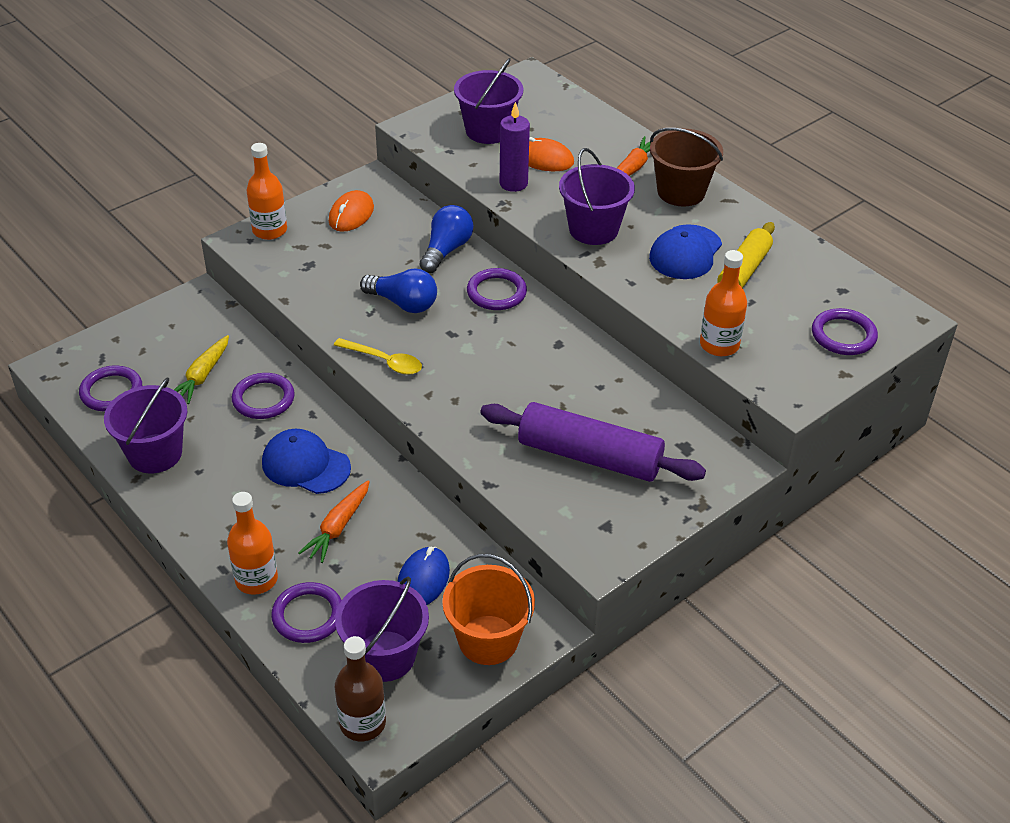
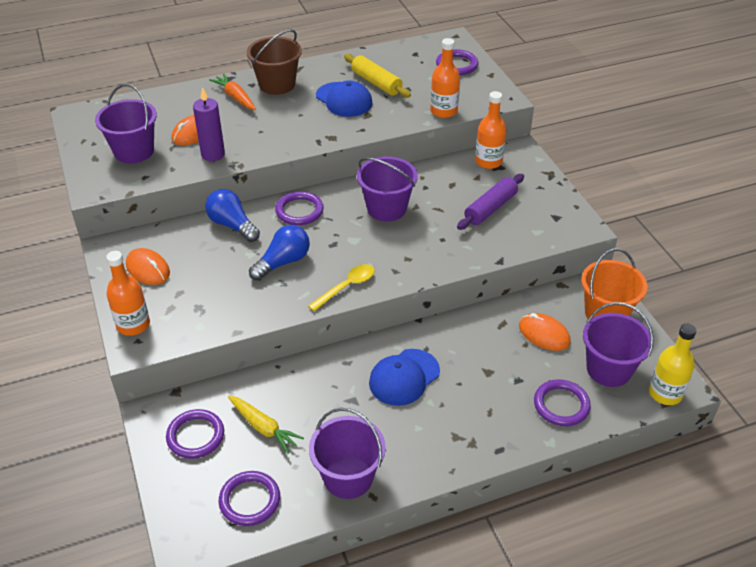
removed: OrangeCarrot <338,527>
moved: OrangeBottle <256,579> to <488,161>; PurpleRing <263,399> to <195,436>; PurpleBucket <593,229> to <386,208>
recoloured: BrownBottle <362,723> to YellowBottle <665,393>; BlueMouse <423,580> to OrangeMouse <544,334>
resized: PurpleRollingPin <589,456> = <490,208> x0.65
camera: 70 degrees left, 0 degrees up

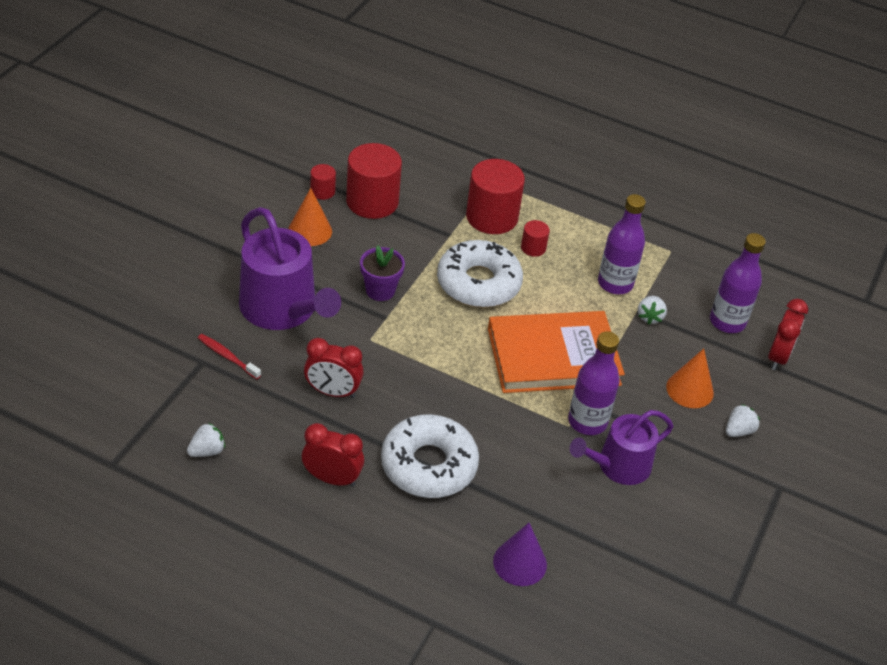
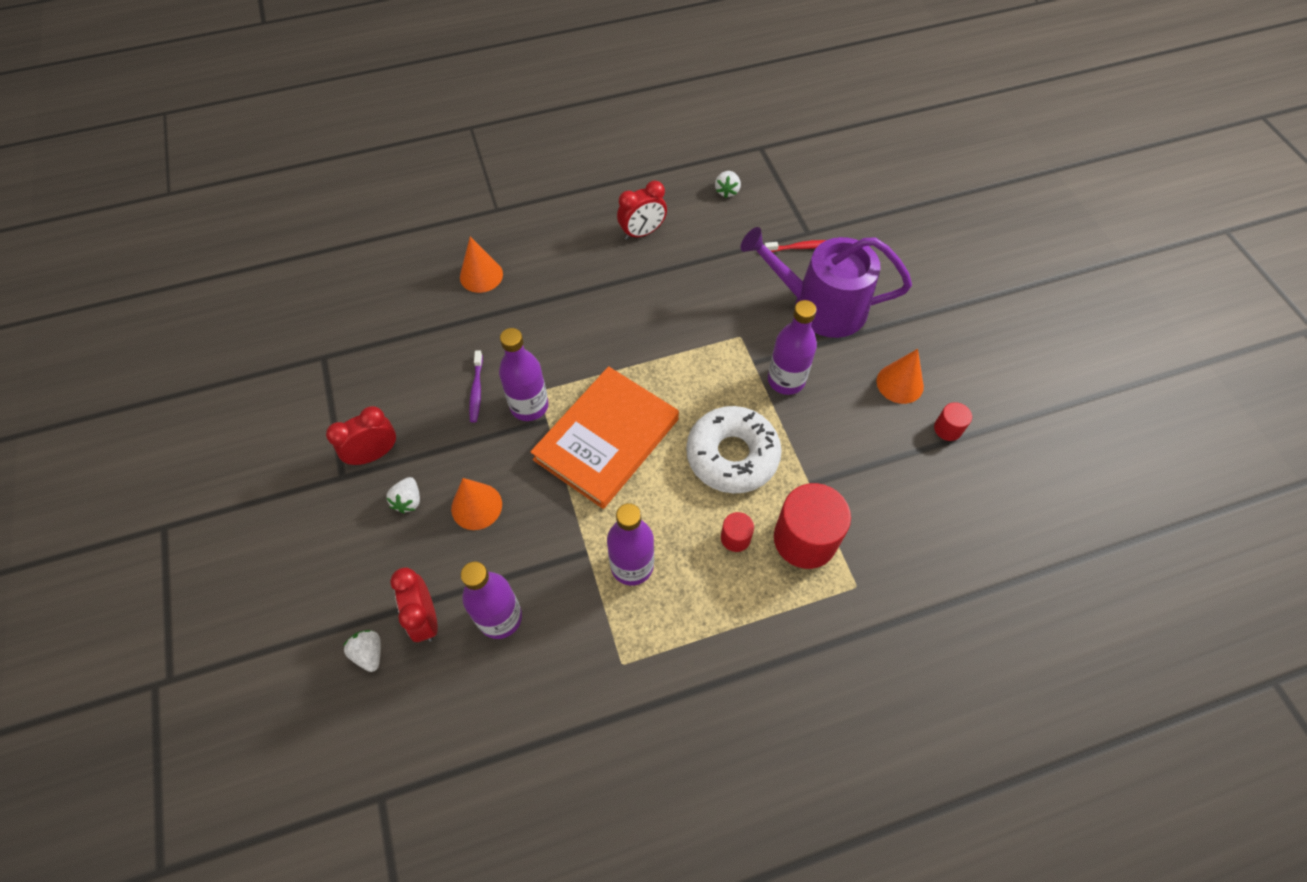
removed: RedCylinder <372,202>; WhiteDonut <428,465>
moved: RedClock <332,392> to <374,454>; WhiteStrawberry <649,317> to <369,653>
replaced: PurpleFlowerPot <380,290> to PurpleBottle <786,380>; PurpleWateringCan <618,466> to PurpleToothbrush <476,390>
recoloured: PurpleCone <520,562> to OrangeCone <481,275>
camera: 140 degrees right, 15 degrees up

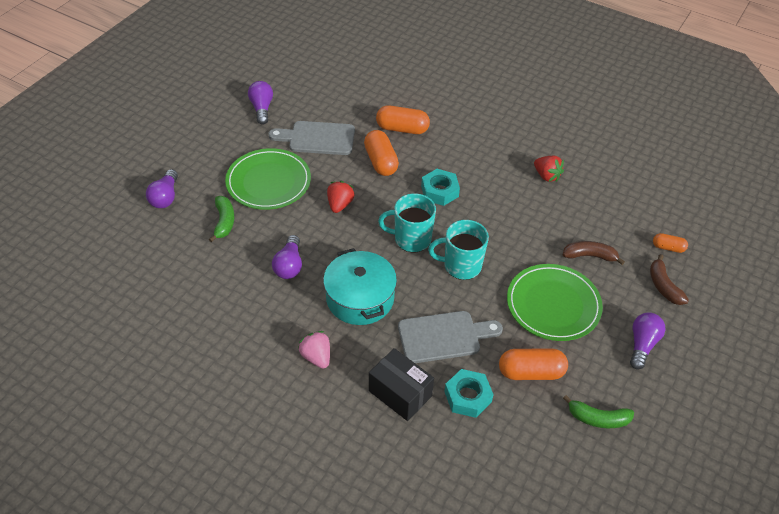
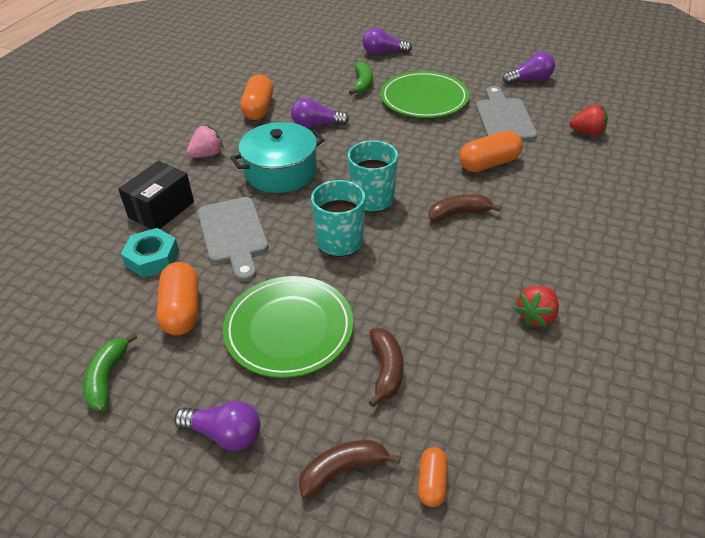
moved: RedStrawberry <340,204> to <587,132>; OrangeCapsule <402,129> to <258,109>
replaced: TurquoiseNut <439,191> to BrownBanana <459,213>
turned: GreenBanana <224,222> = <362,84> 75 degrees counterclockwise
camera: 85 degrees right, 5 degrees down

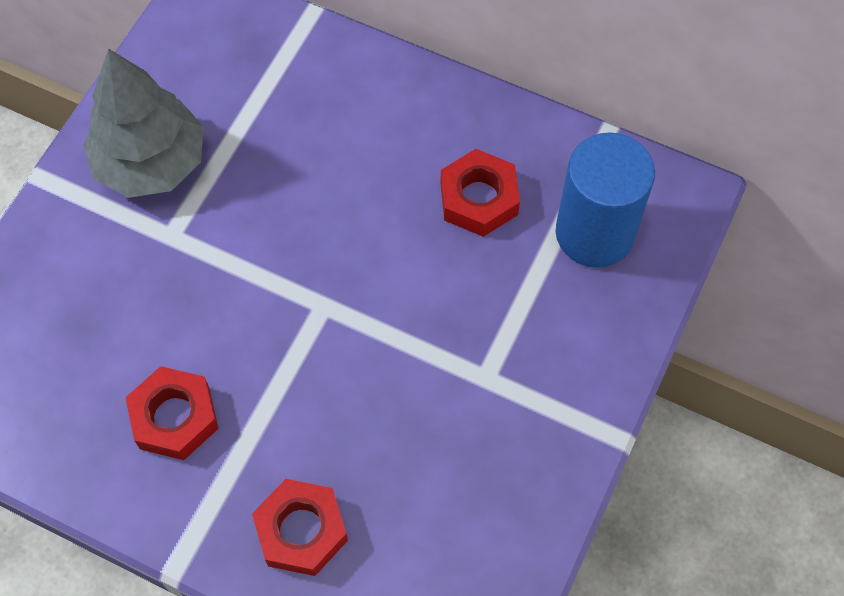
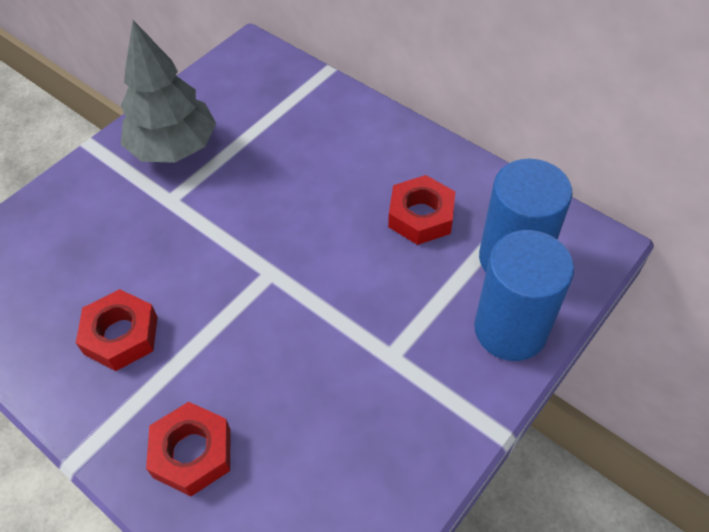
added: BlueCylinder <510,329>
camera: 15 degrees right, 10 degrees down

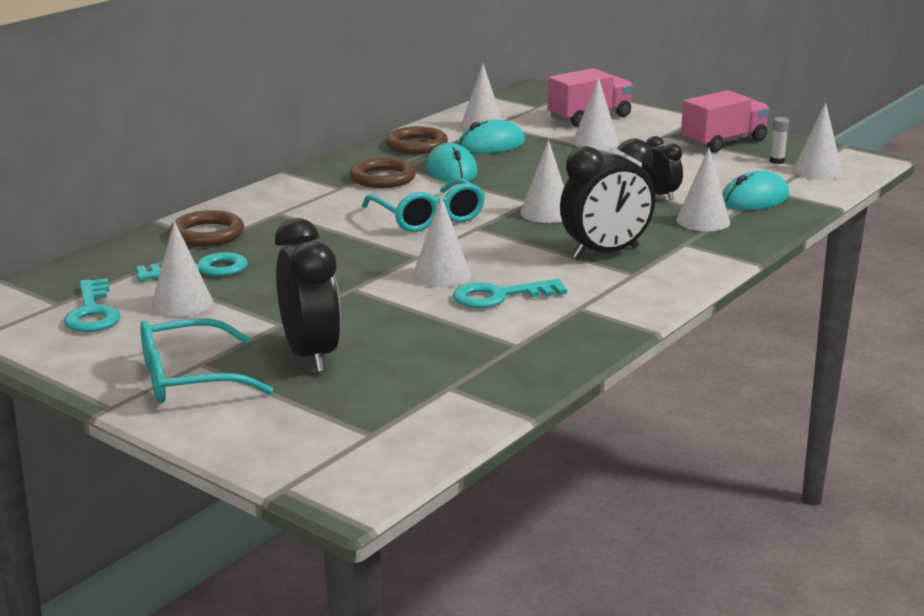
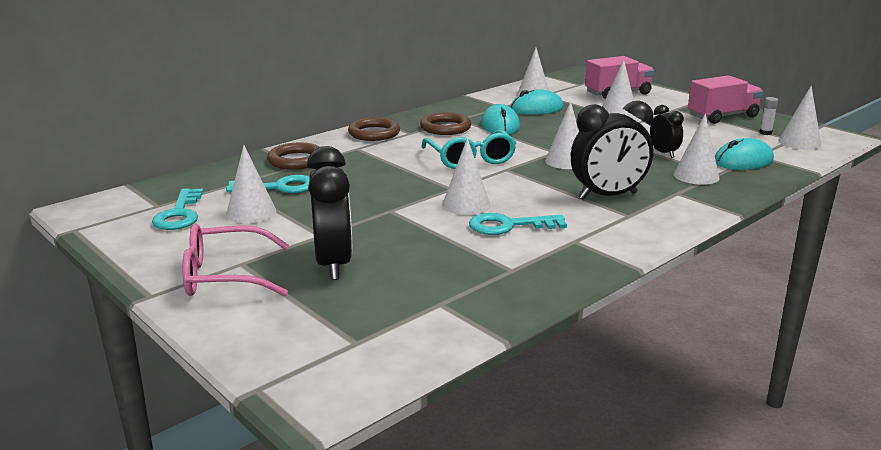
moved: BrownRing <416,145> to <374,133>
recoloured: TurquoiseGlasses <188,378> to PinkGlasses <225,276>
camera: 10 degrees right, 0 degrees up

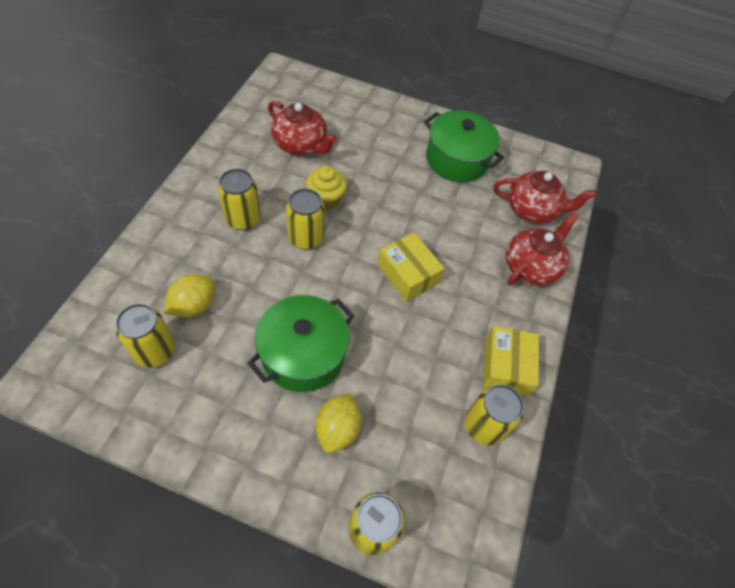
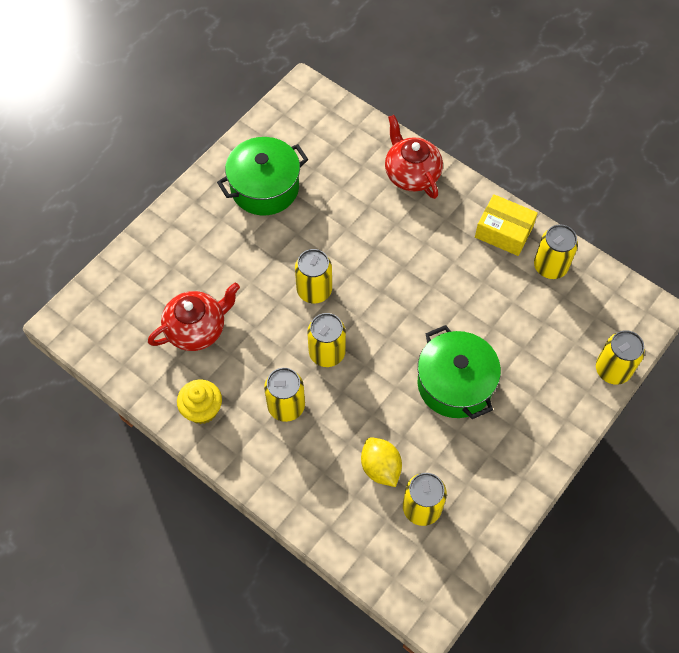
removed: YellowLemon <337,429>; YellowBox <407,274>; RedTeapot <532,210>
added: YellowCan <314,290>
moved: YellowCupcake <326,199> to <202,409>
camera: 65 degrees left, 5 degrees up

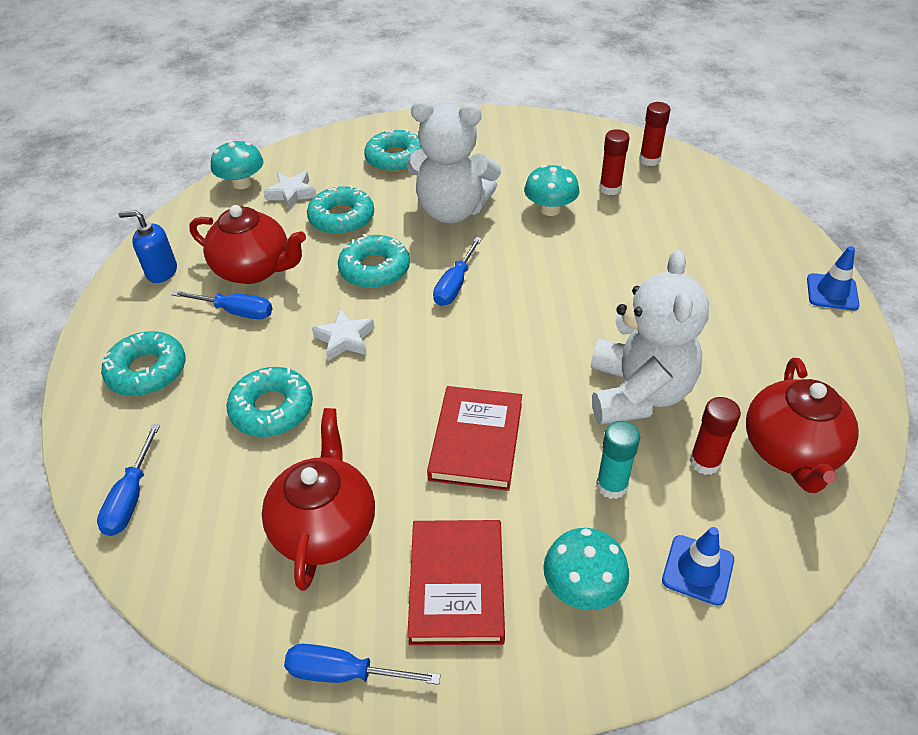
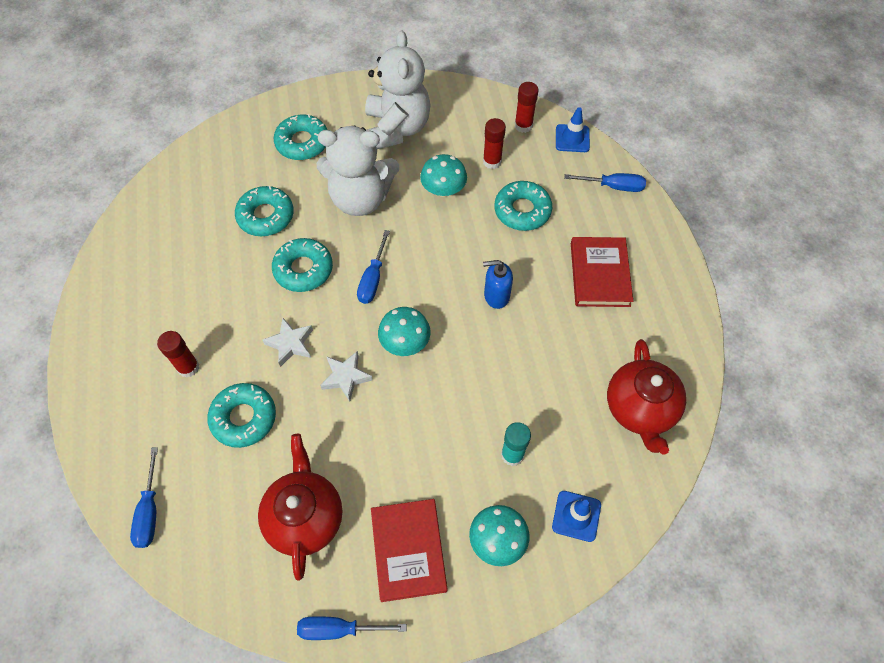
removed: RedTeapot <254,269>
moved: TurquoiseDonut <147,371> to <522,210>; BlueSoapDispenser <161,272> to <496,295>; BlueScrewdriver <236,312> to <613,186>; TurquoiseMushroom <242,183> to <405,342>; WhiteStar <292,194> to <346,377>; RedBook <476,441> to <599,274>; WhiteTeddyBear <638,393> to <397,128>; RedGlueStick <705,462> to <188,367>; BlueTrafficCone <832,292> to <572,138>
camera: 10 degrees left, 15 degrees up

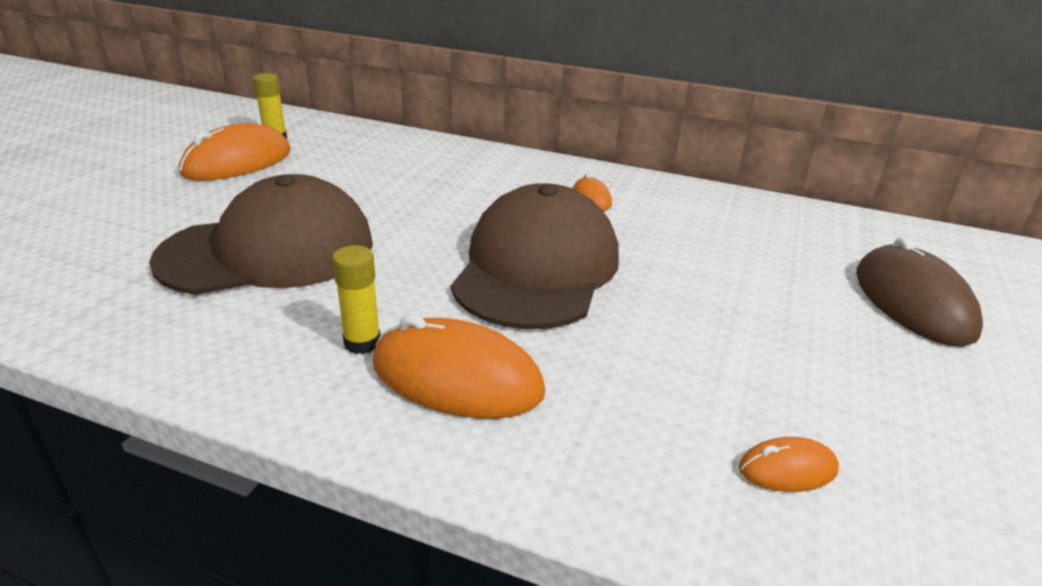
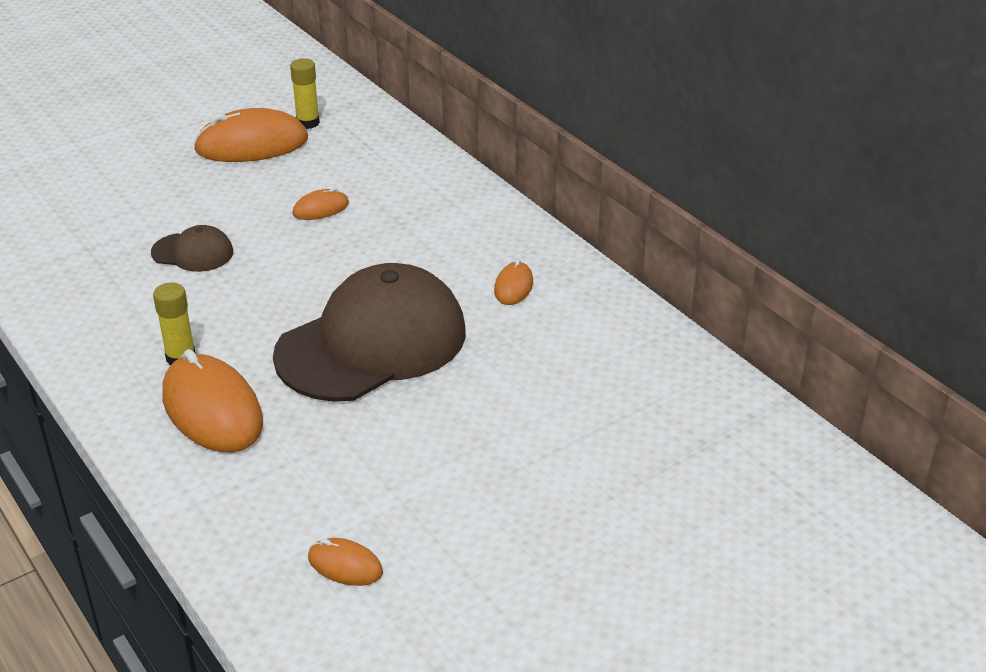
removed: BrownMouse <912,302>
added: OrangeMouse <321,209>
resized: BrownCap <268,251> = <193,252> x0.45
camera: 35 degrees right, 5 degrees up

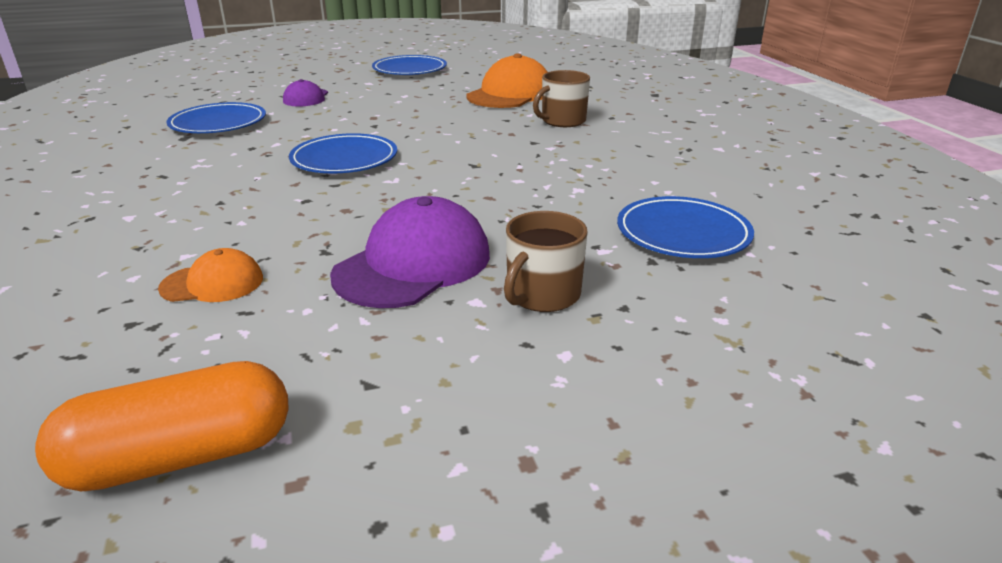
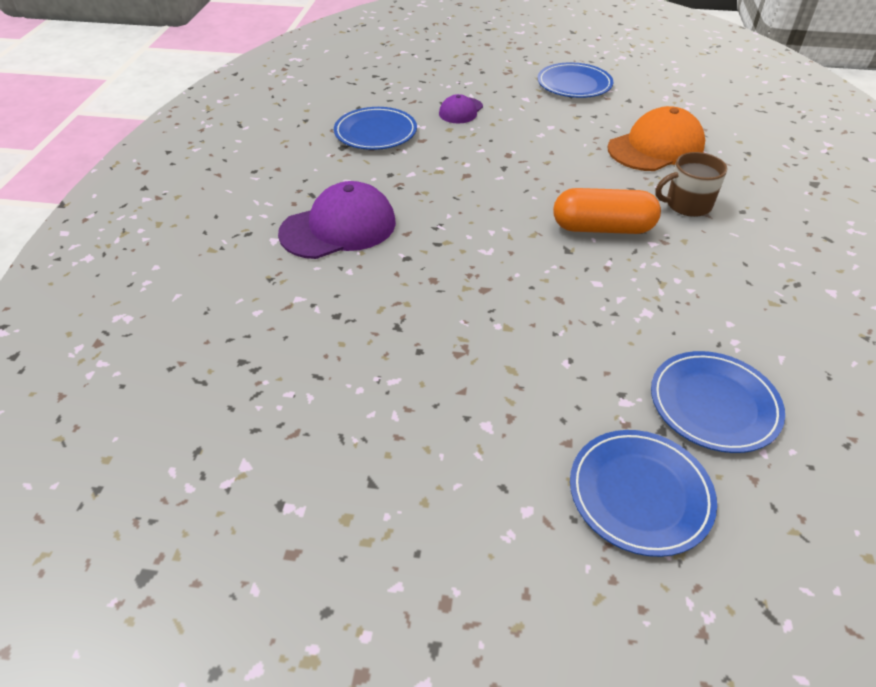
removed: OrangeCap <212,283>; BrownMug <542,295>
moved: OrangeCapsule <181,456> to <602,228>; BluePlate <344,159> to <640,494>; PurpleCap <413,264> to <339,228>
camera: 25 degrees right, 15 degrees up

